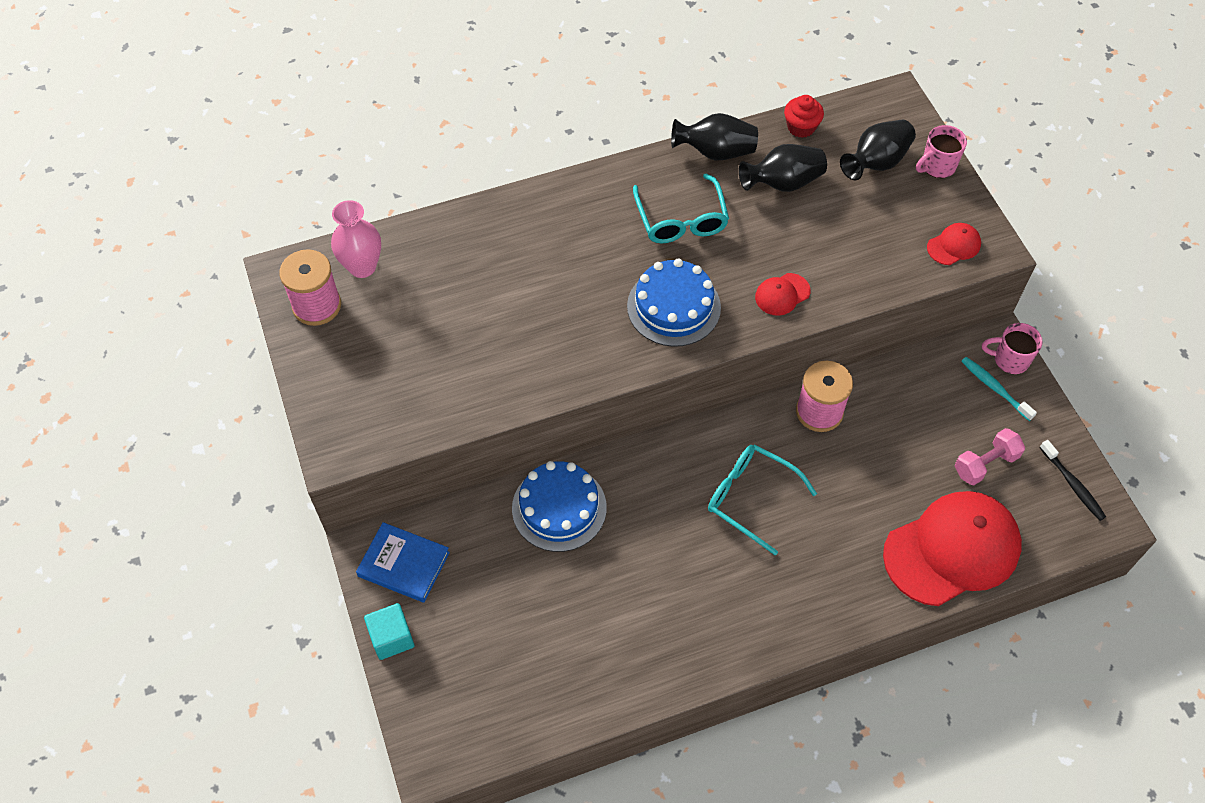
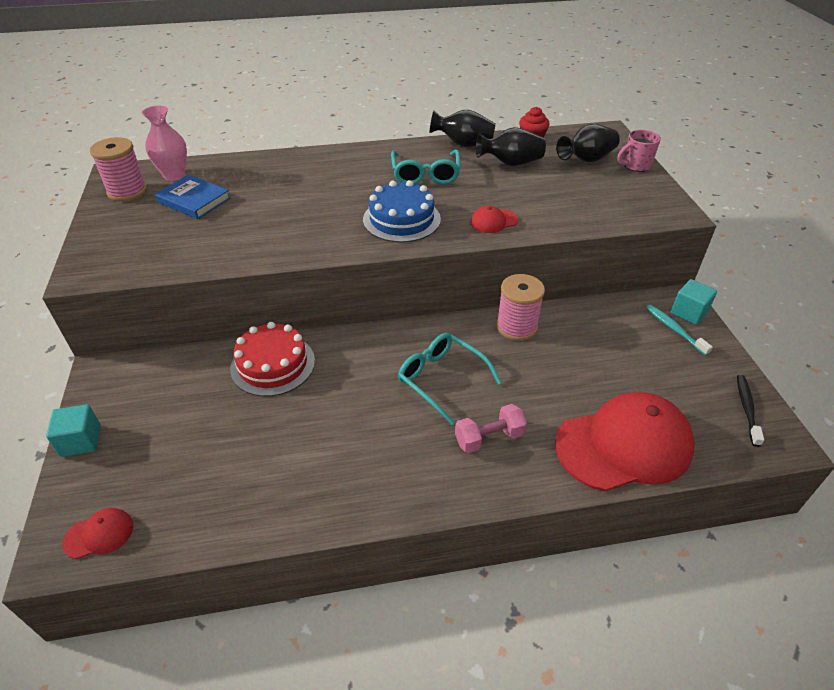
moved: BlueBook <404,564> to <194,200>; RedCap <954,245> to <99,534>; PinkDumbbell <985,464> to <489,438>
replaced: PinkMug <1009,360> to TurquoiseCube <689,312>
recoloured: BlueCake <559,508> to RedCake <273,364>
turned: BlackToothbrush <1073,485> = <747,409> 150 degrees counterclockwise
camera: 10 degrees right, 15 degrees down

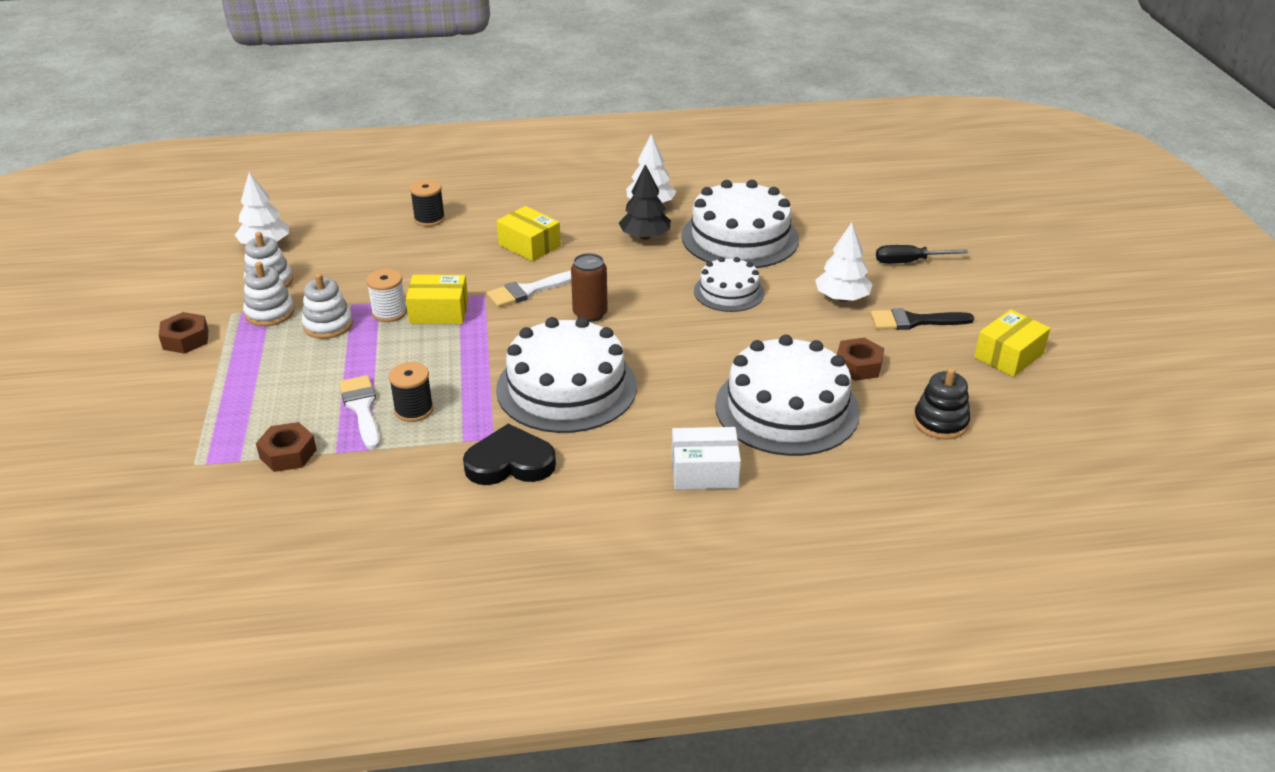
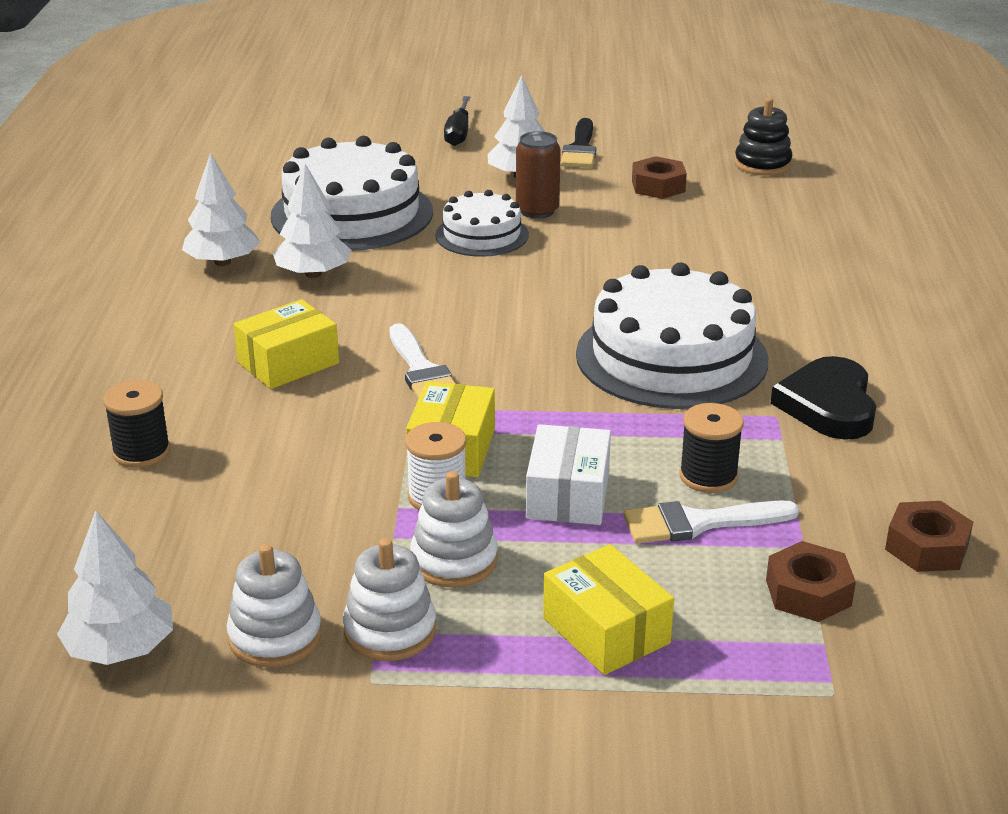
removed: WhiteCake <787,408>
moved: BrownNut <185,339> to <926,547>; BrownCan <590,314> to <537,211>; WhiteBox <704,471> to <568,495>; YellowBox <1008,355> to <606,631>
recoloured: BlackTree <645,236> to WhiteTree <313,274>
camera: 80 degrees left, 5 degrees down

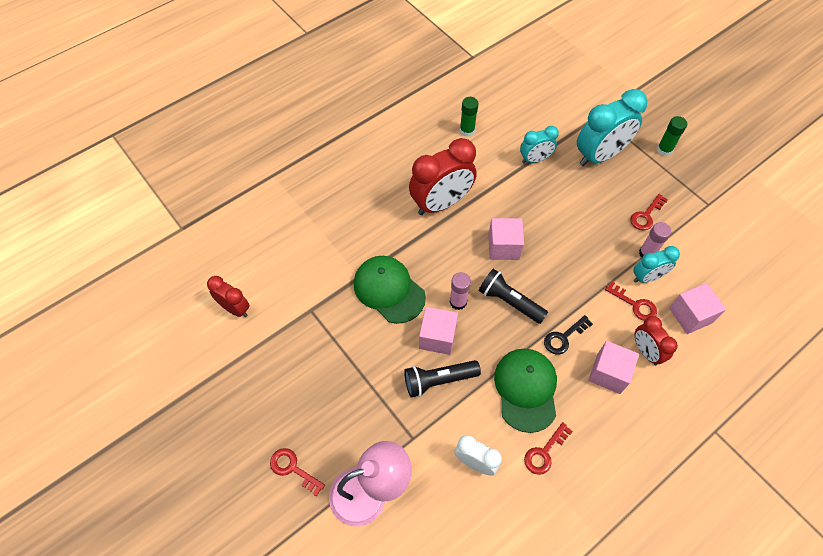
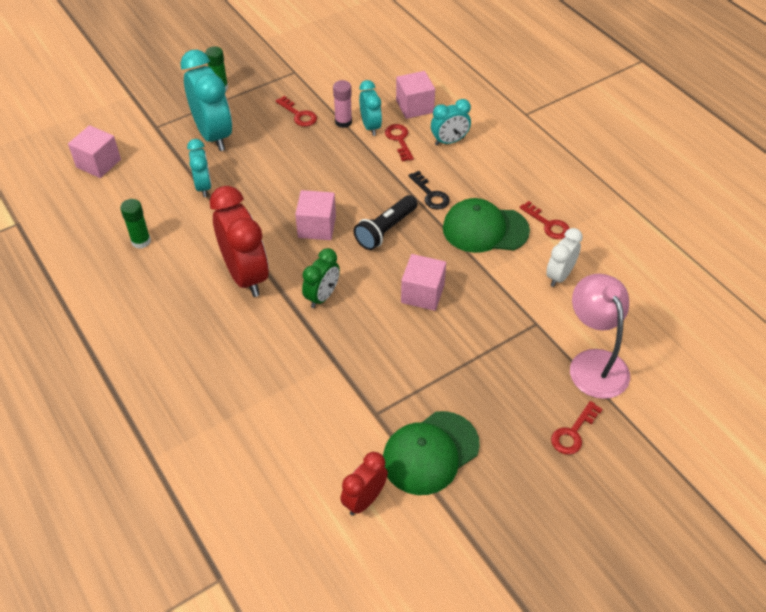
removed: BlackFlashlight <438,380>; PinkGlueStick <458,302>
added: GreenClock <322,296>
moved: GreenCap <389,290> to <430,453>; PinkCube <608,373> to <98,163>
recoloured: RedClock <646,351> to TurquoiseClock <449,141>
turned: RedKey <634,304> = <399,140> 60 degrees counterclockwise
camera: 85 degrees left, 10 degrees down

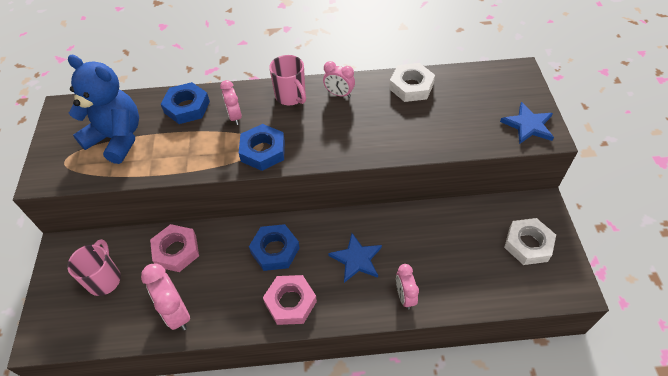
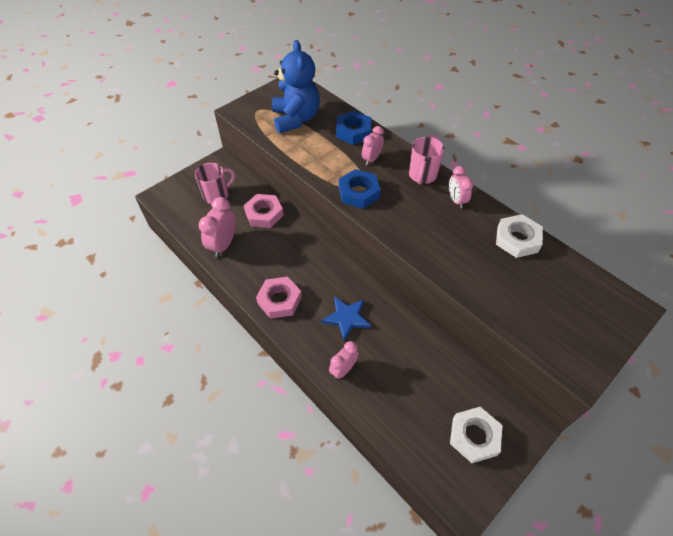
removed: BlueNut <275,250>; BlueStar <528,125>
camera: 50 degrees right, 0 degrees up

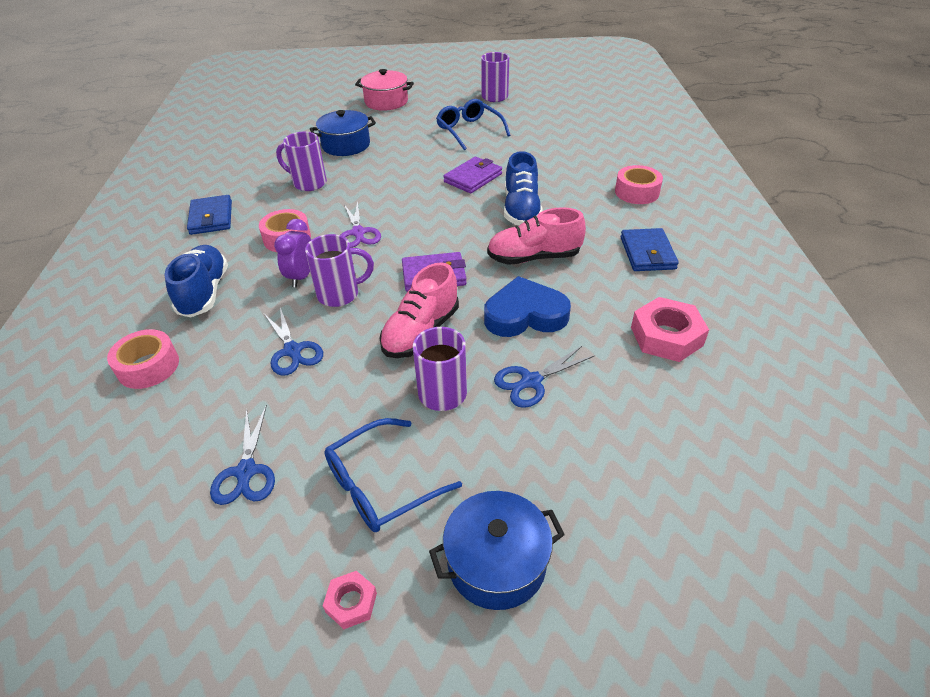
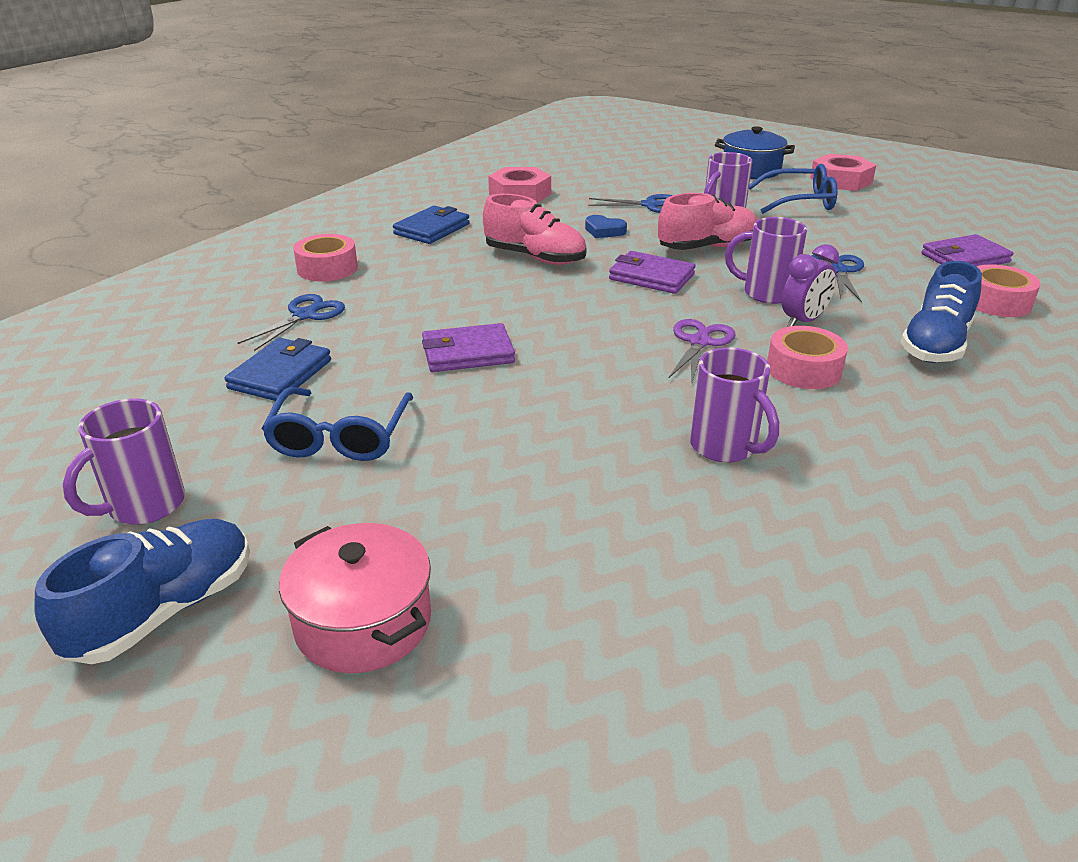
removed: BluePot <346,145>
added: PurpleWallet <965,258>
moved: BlueWallet <211,218> to <280,374>; BlueScissors <246,471> to <305,315>; BlueShoe <521,210> to <164,611>
resized: PinkNut <351,602> = <841,180> x1.94; BlueHeart <525,315> = <604,231> x0.51
camera: 145 degrees left, 10 degrees down

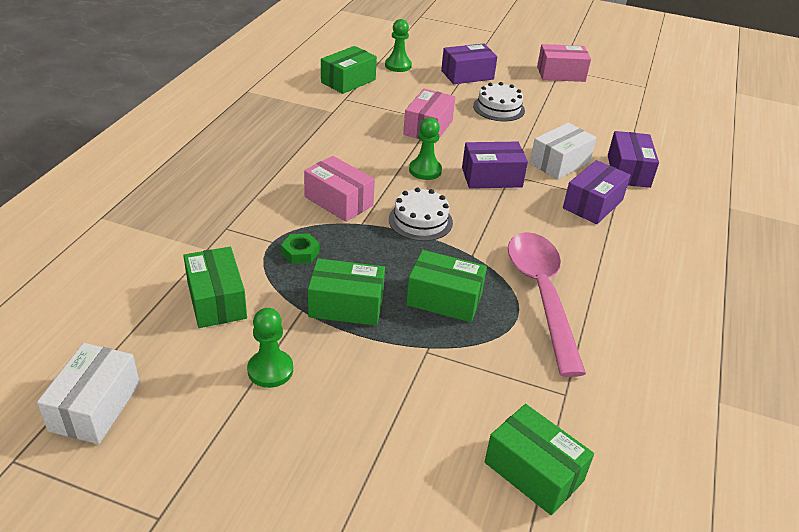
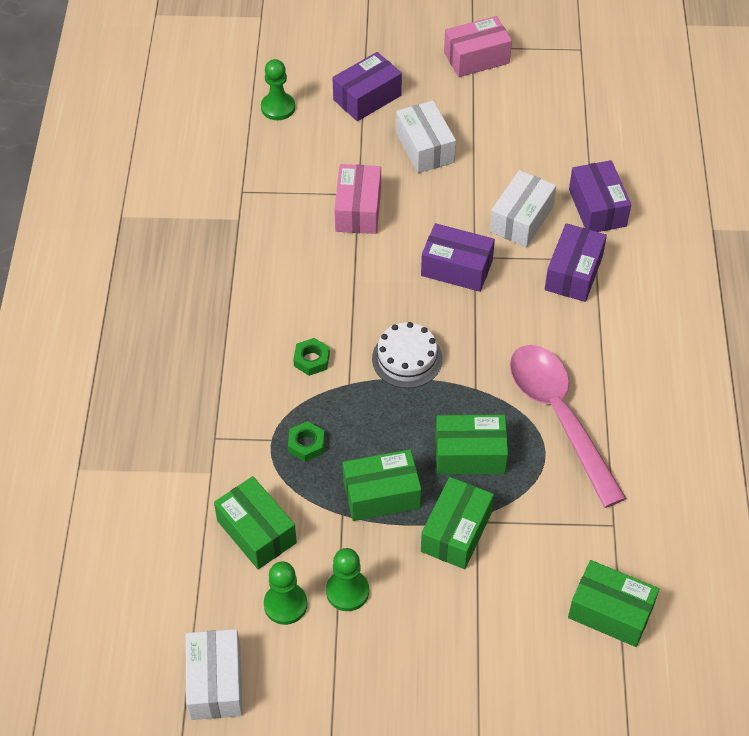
moved: GreenBox <348,81> to <456,532>; GreenPawn <425,170> to <285,604>
replaced: PinkBox <339,201> to GreenNut <311,360>; WhiteCake <499,108> to WhiteBox <425,148>
turned: PurpleBox <491,177> = <456,268> 45 degrees clockwise
camera: 15 degrees left, 15 degrees up

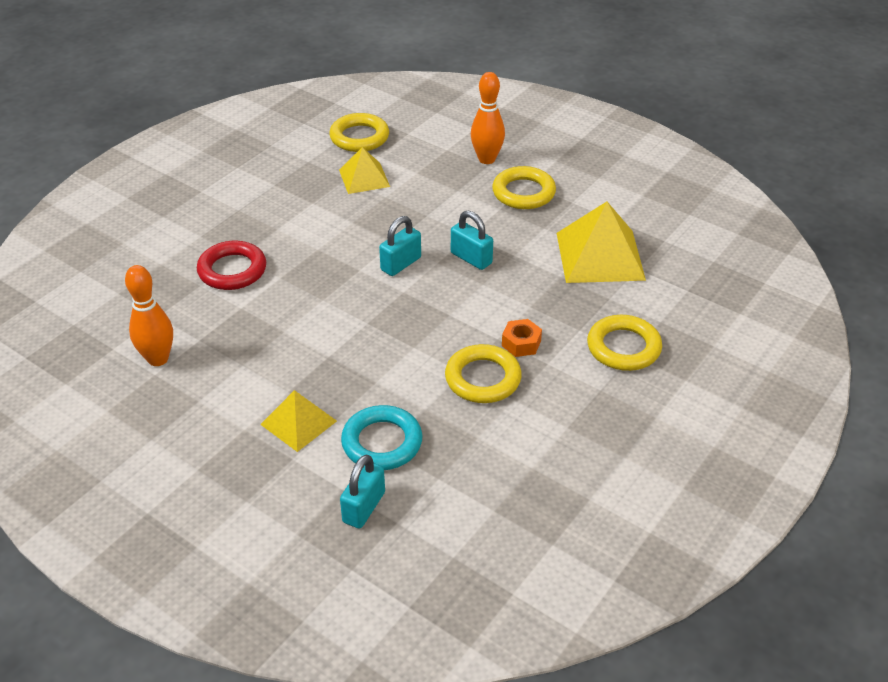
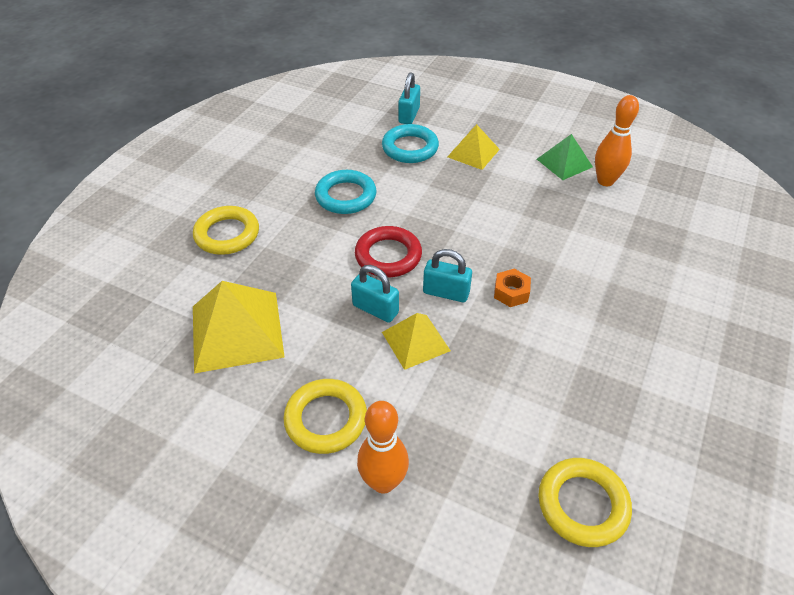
added: GreenPyramid <564,163>
moved: RedRing <232,270> to <388,256>; YellowPyramid <364,178> to <415,341>; OrangeNut <521,343> to <511,292>
recoloured: YellowRing <483,378> to TurquoiseRing <346,196>
turned: TurquoisePadlock <401,264> = <446,292> 75 degrees clockwise
camera: 170 degrees right, 5 degrees up

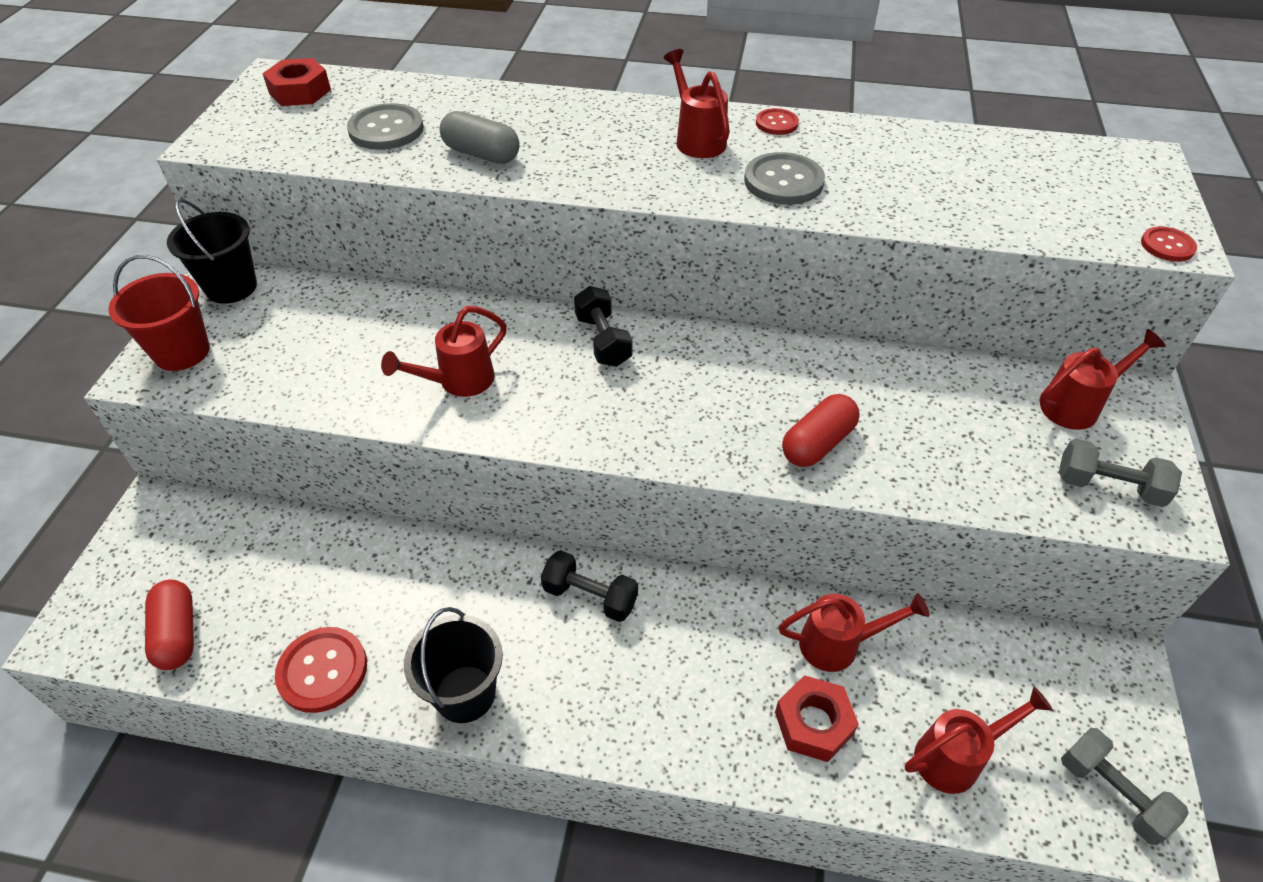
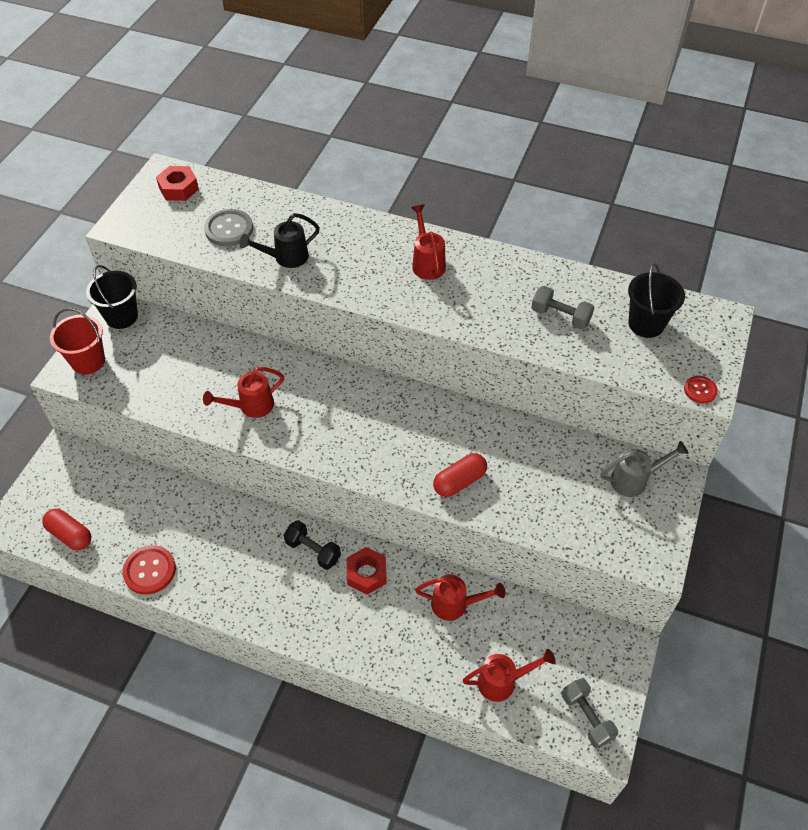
removed: BlackDumbbell <603,341>; GreyButton <783,181>; RedButton <776,123>
moved: BlackBucket <465,694> to <646,324>; RedNut <813,723> to <366,574>; GreyDumbbell <1108,486> to <560,316>
replaced: GreyCapsule <481,154> to BlackWateringCan <285,258>
recoloured: RedWateringCan <1077,405> to GreyWateringCan <635,480>
turned: RedCapsule <177,633> = <70,535> 45 degrees counterclockwise
camera: 10 degrees right, 5 degrees up

